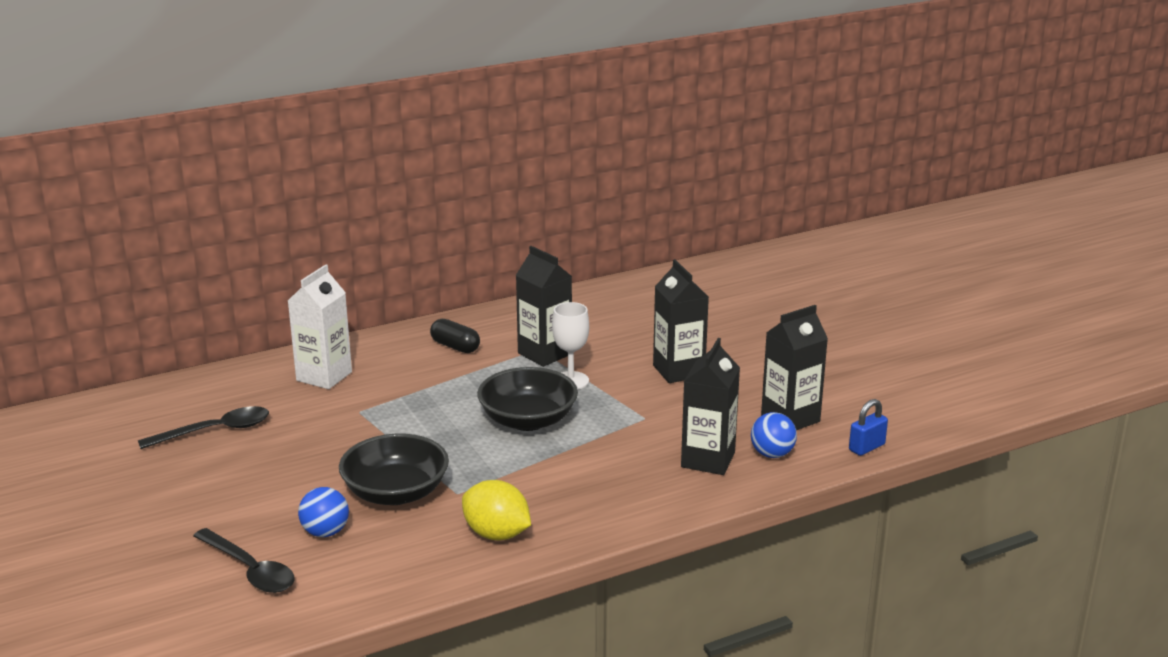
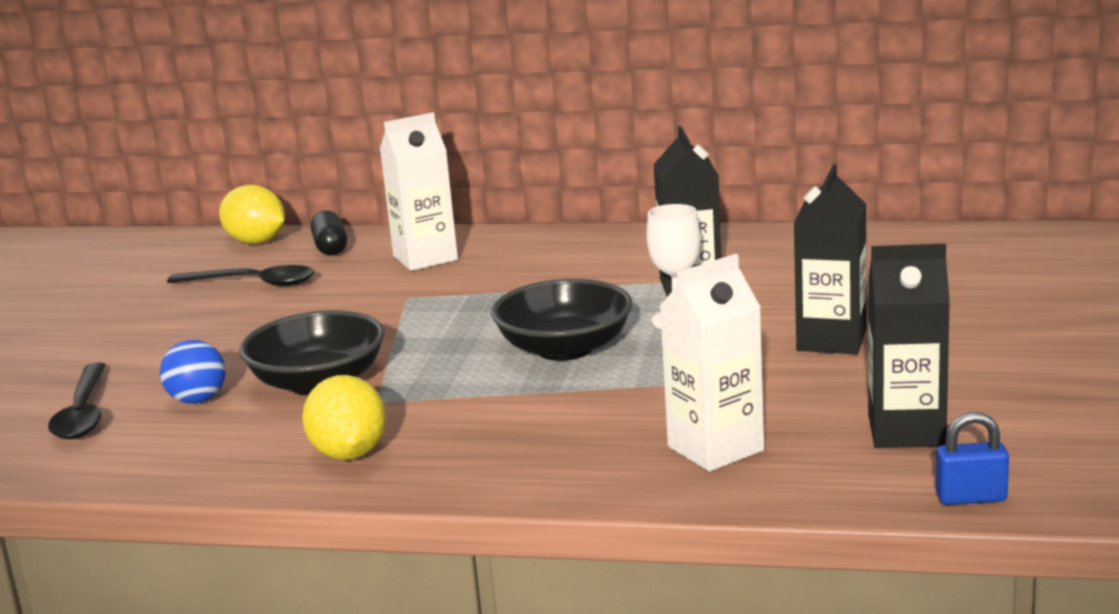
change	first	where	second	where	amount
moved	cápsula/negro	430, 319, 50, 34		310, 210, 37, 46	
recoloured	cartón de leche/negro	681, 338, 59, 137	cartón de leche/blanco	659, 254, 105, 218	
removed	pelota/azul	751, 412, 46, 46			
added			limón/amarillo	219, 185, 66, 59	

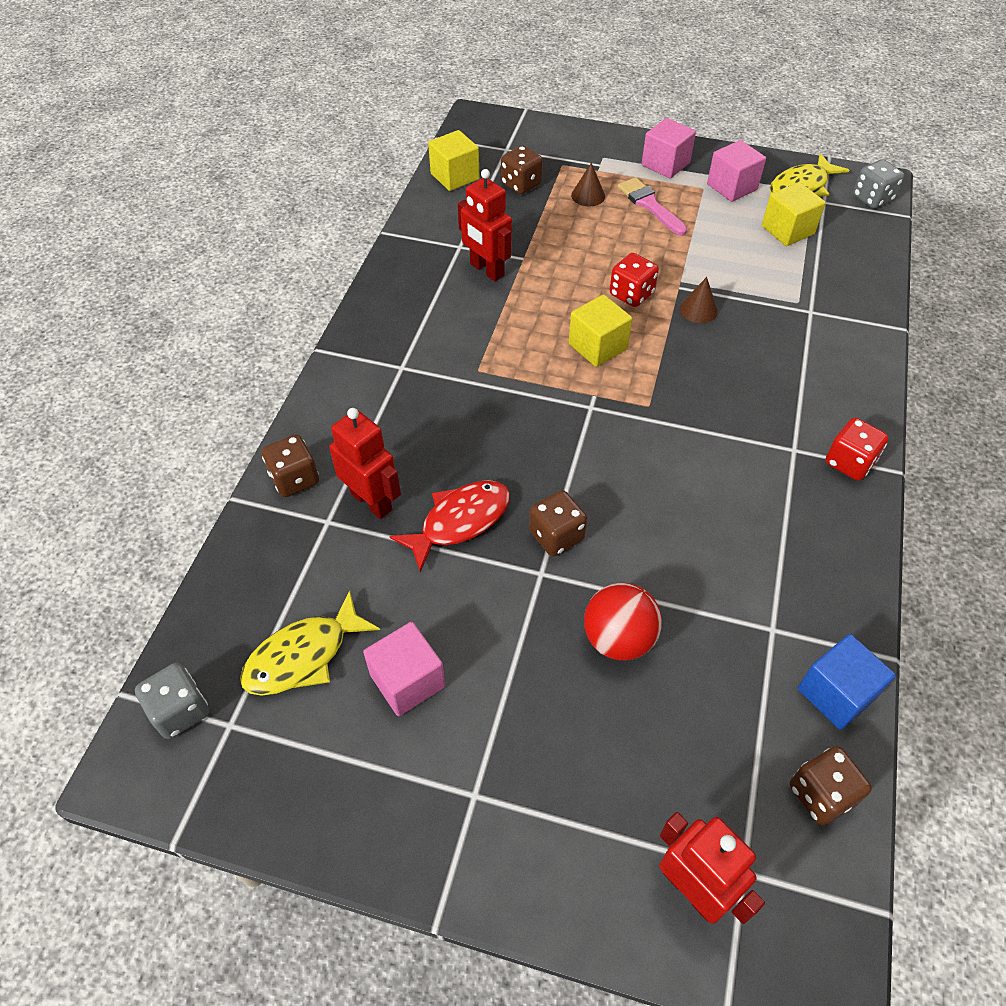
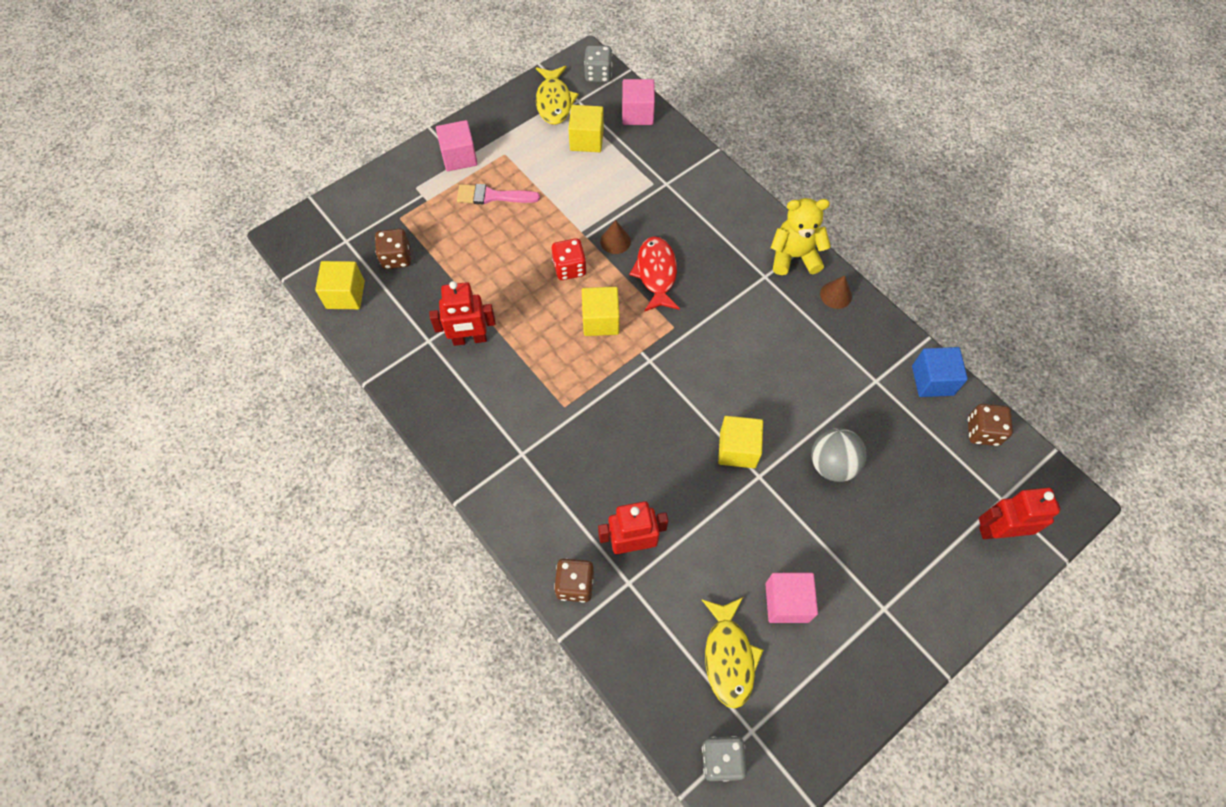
change	first	where	second	where	amount
moved	cubo/rosa	707, 140, 59, 62		622, 79, 33, 46	
moved	cono/marrón	571, 162, 34, 44		820, 275, 32, 34	
replaced	dado/rojo	825, 418, 64, 63	osito/amarillo	771, 198, 60, 77	
moved	pez/rojo	389, 480, 121, 92		629, 236, 51, 76	
replaced	dado/marrón	529, 490, 58, 66	cubo/amarillo	718, 416, 45, 52	
recoloured	pelota/rojo	584, 583, 78, 78	pelota/gris	811, 428, 56, 54	

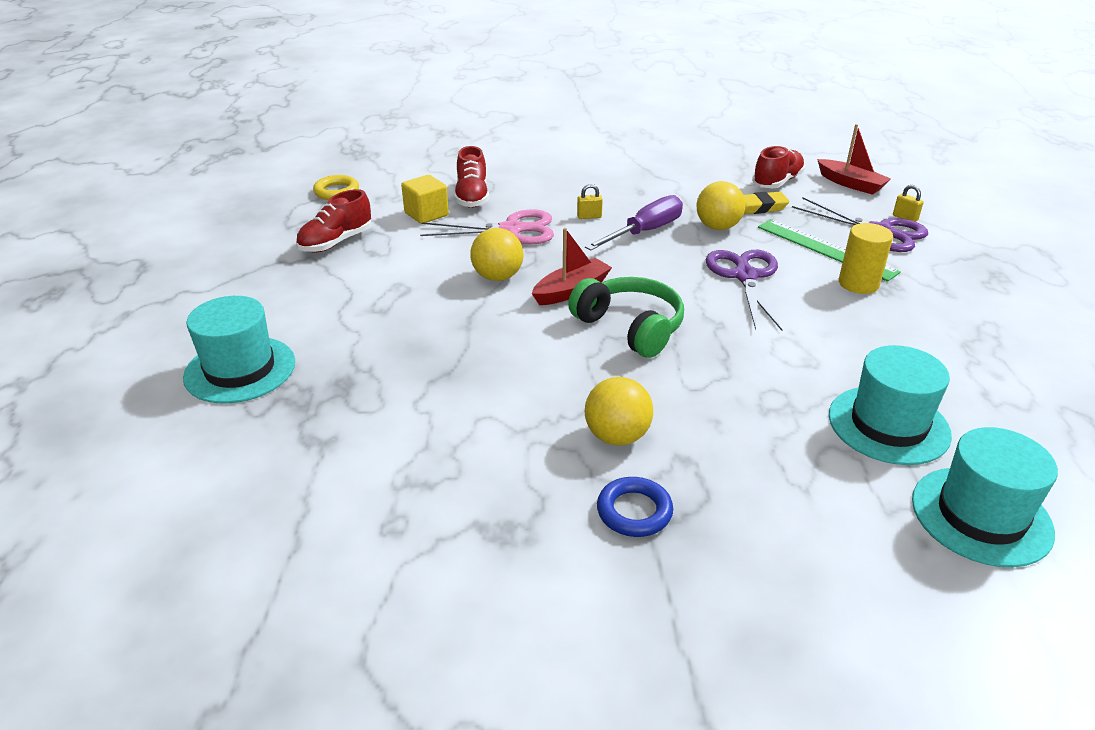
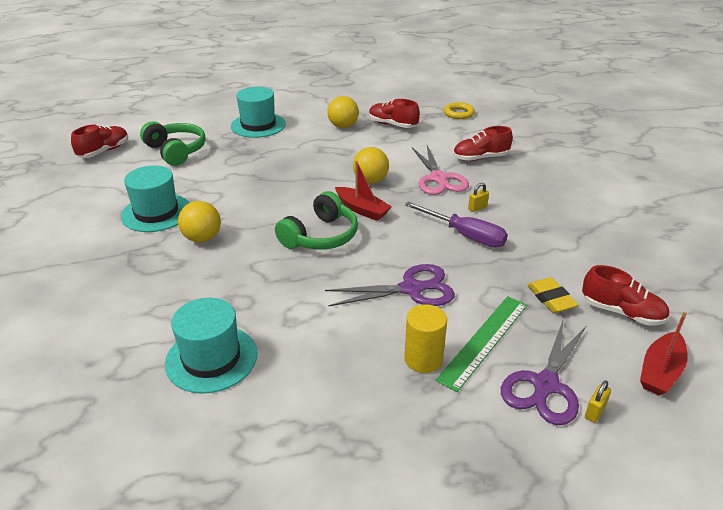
change	first	where	second	where	amount
removed	cubo/amarillo	401, 175, 48, 49			
moved	pelota/amarillo	697, 181, 48, 49		327, 96, 32, 32	
turned	candado/amarillo	577, 184, 26, 35		468, 183, 21, 29	75 degrees clockwise
moved	sombrero/turquesa	912, 427, 146, 140		121, 165, 68, 67	
removed	anillo/azul	597, 477, 76, 60			
added			auriculares/verde	140, 121, 66, 45	
added			zapato/rojo	71, 125, 57, 33	

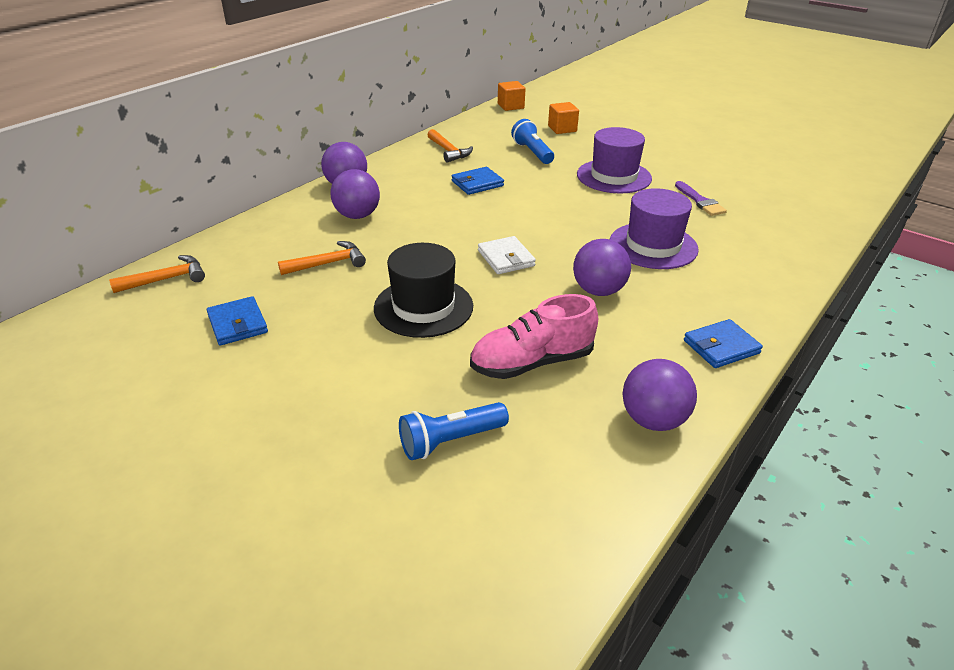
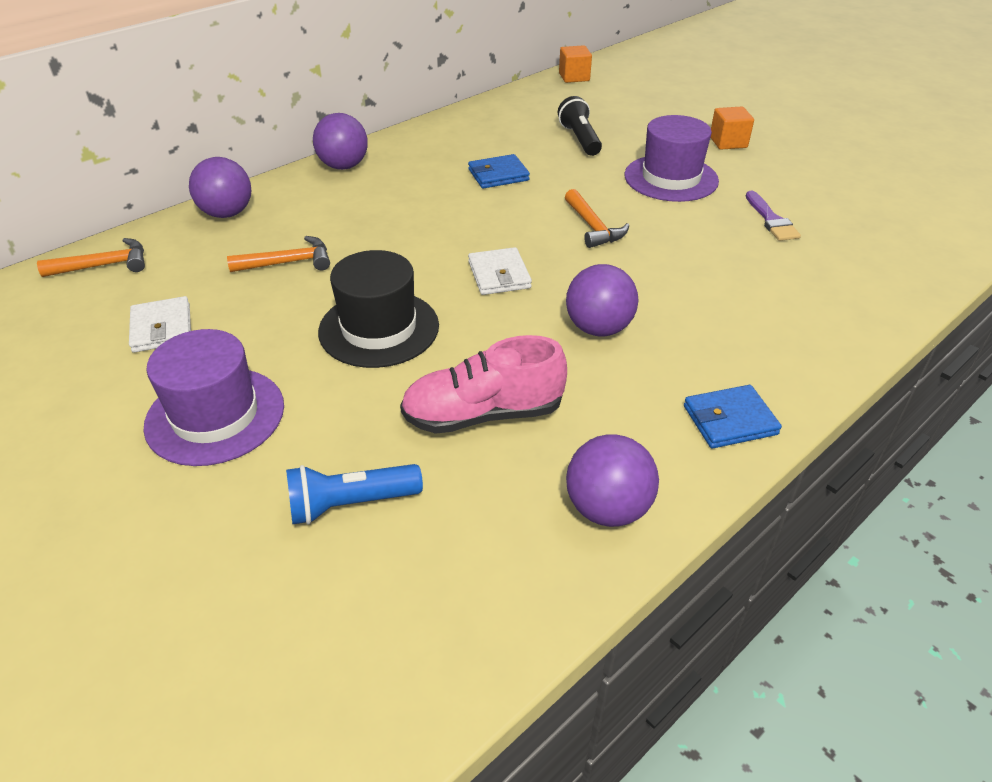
change	first	where	second	where	amount
moved	cubo/naranja	548, 102, 31, 32		710, 107, 44, 43	
recoloured	lámpara de mano/azul	511, 119, 43, 45	lámpara de mano/negro	558, 96, 44, 60	
moved	martillo/naranja	428, 129, 45, 34		565, 189, 64, 59	
moved	pelota/morado	330, 169, 50, 50		189, 157, 62, 61	
moved	sombrero/morado	610, 188, 89, 81		144, 329, 140, 137	
recoloured	cartera/azul	207, 296, 61, 49	cartera/blanco	129, 296, 62, 57	

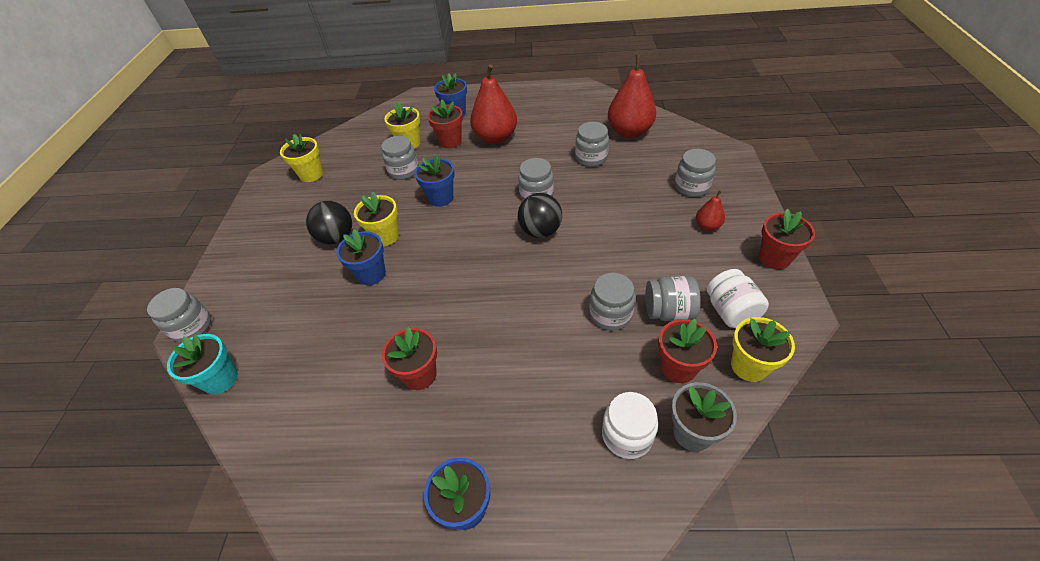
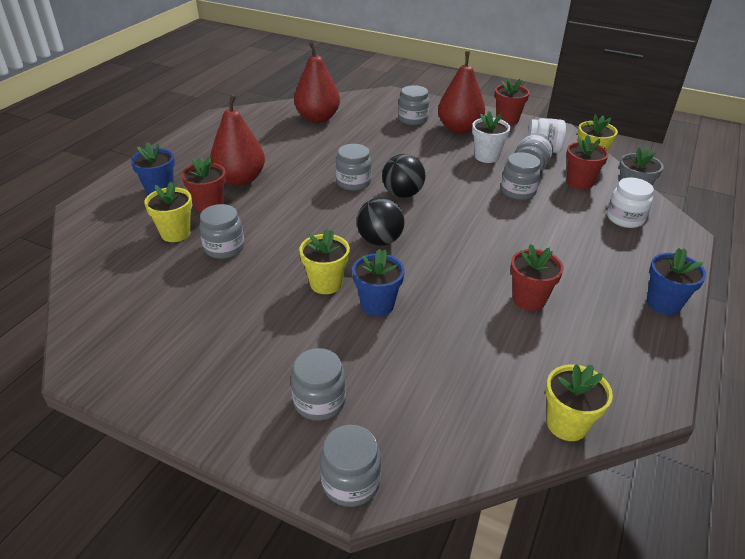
change	first	where	second	where	amount
moved	tarro/gris	575, 122, 34, 45		291, 348, 55, 73	
moved	maceta/amarillo	280, 133, 43, 49		546, 364, 67, 77	
removed	maceta/azul	415, 155, 40, 52			
resized	pera/rojo	696, 190, 29, 41		438, 51, 47, 83	x2.09
moved	pelota/negro	306, 201, 46, 43		357, 197, 48, 49	
removed	maceta/turquesa	167, 334, 71, 60			
added			maceta/blanco	472, 111, 38, 52	

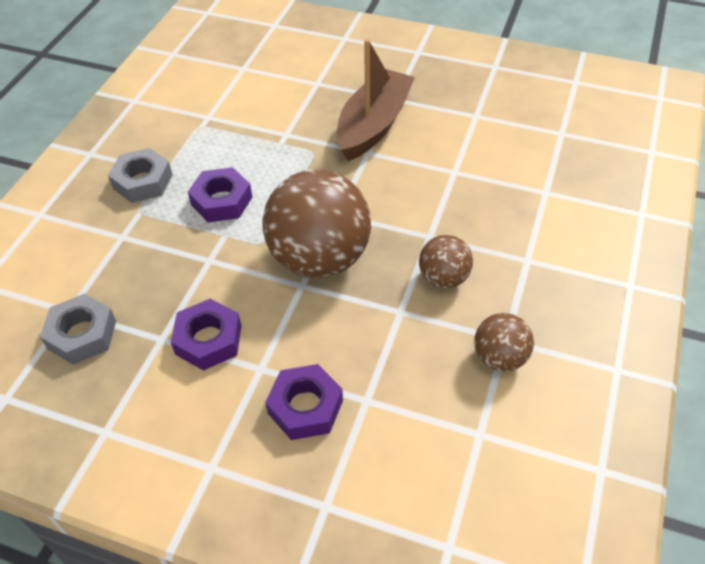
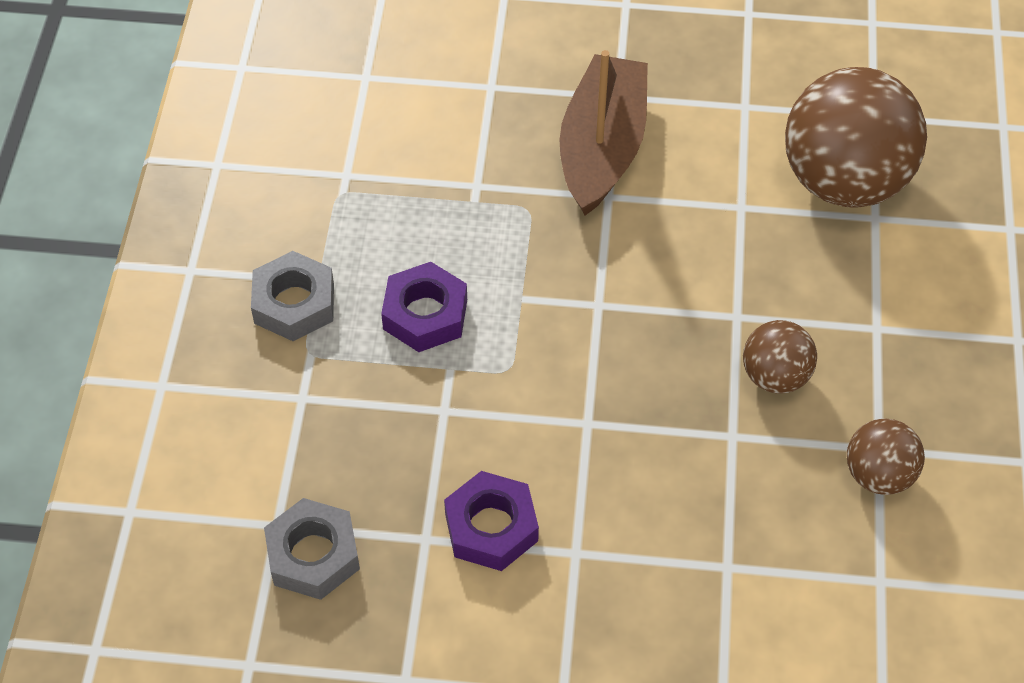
change	first	where	second	where	amount
moved	pelota/marrón	262, 169, 109, 109		785, 67, 142, 141	
removed	tuerca/morado	265, 364, 78, 76			

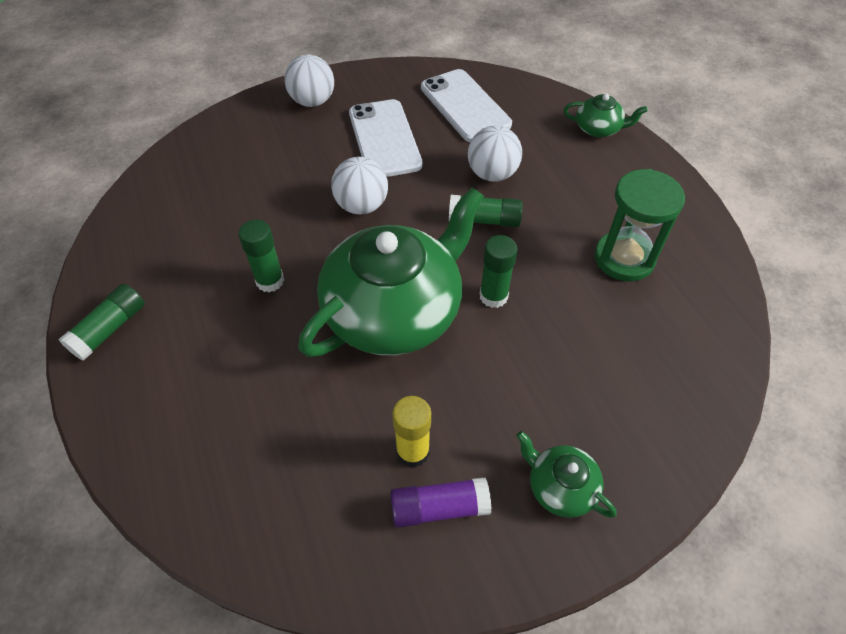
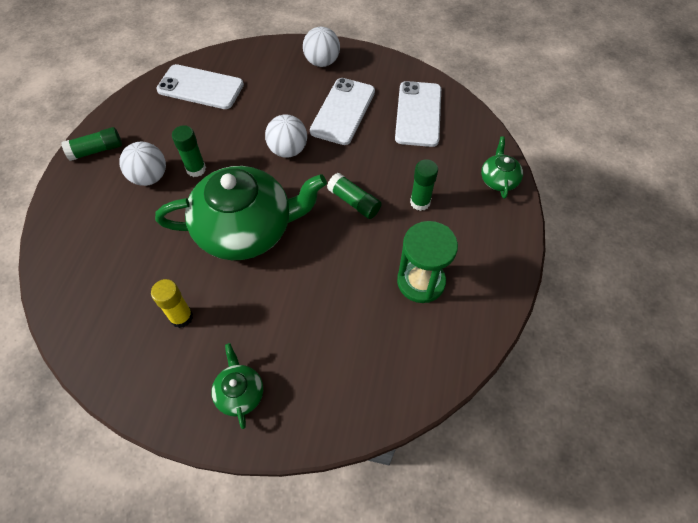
change	first	where	second	where	amount
turned	tetera/verde	564, 94, 84, 43		481, 137, 42, 62	135 degrees counterclockwise
moved	pelota/blanco	468, 125, 54, 57		120, 142, 46, 44	
moved	barra de pegamento/verde	480, 235, 38, 73		410, 159, 28, 52	
removed	barra de pegamento/morado	390, 477, 102, 51			
added			móvil/blanco	157, 64, 87, 45	

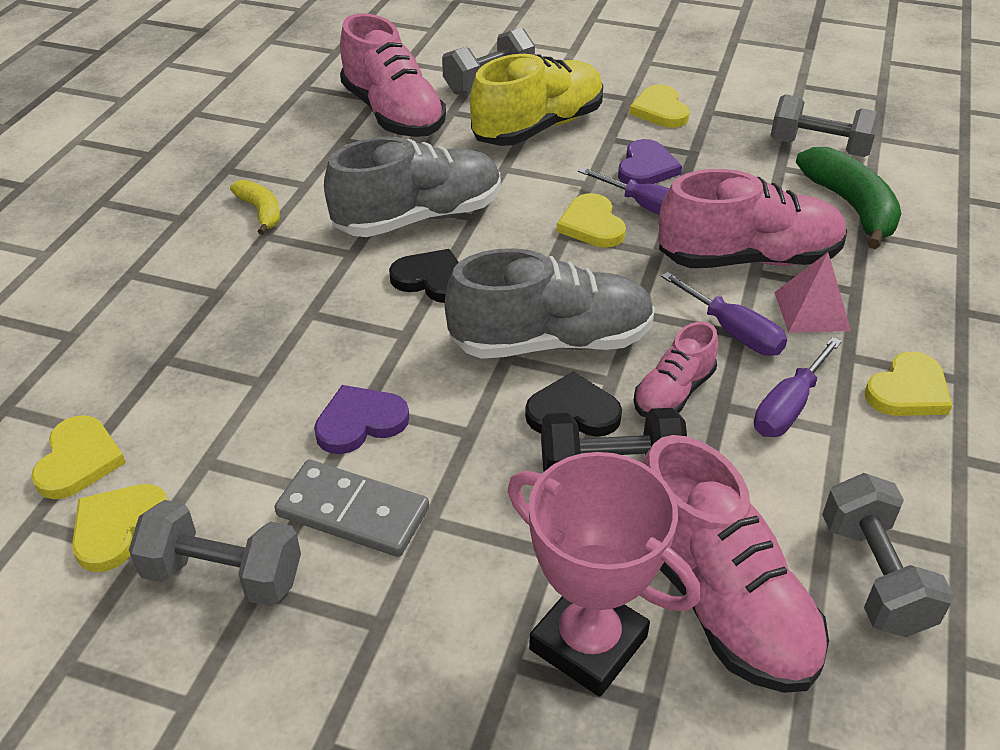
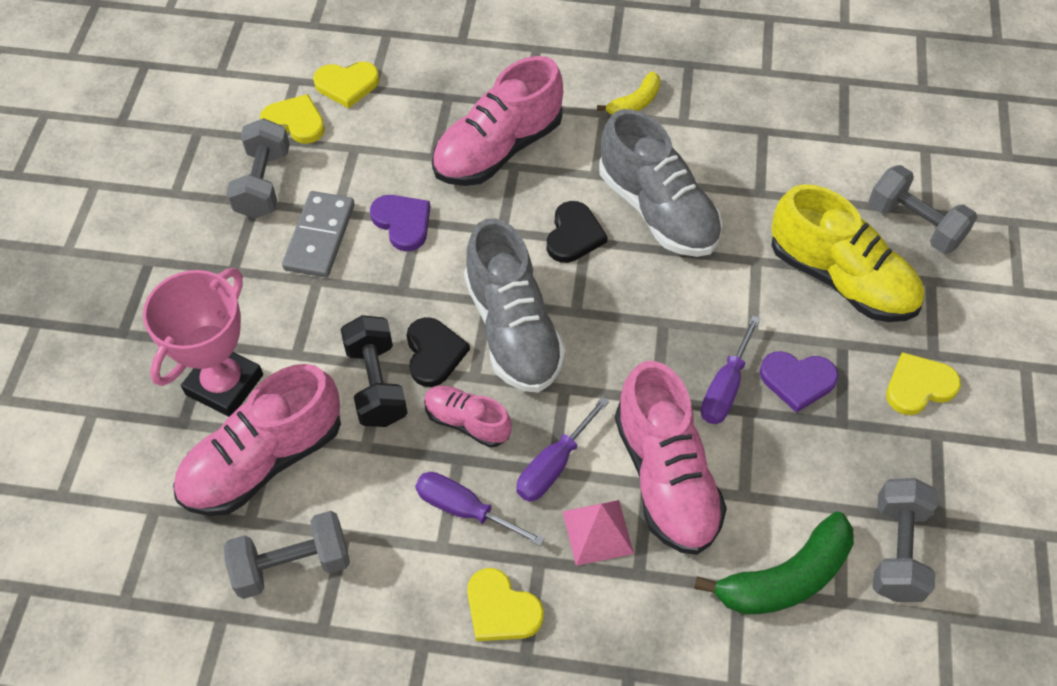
change	first	where	second	where	amount
moved	zapato/rosa	340, 13, 106, 124		432, 56, 131, 130	
removed	corazón/amarillo	557, 193, 69, 55			

